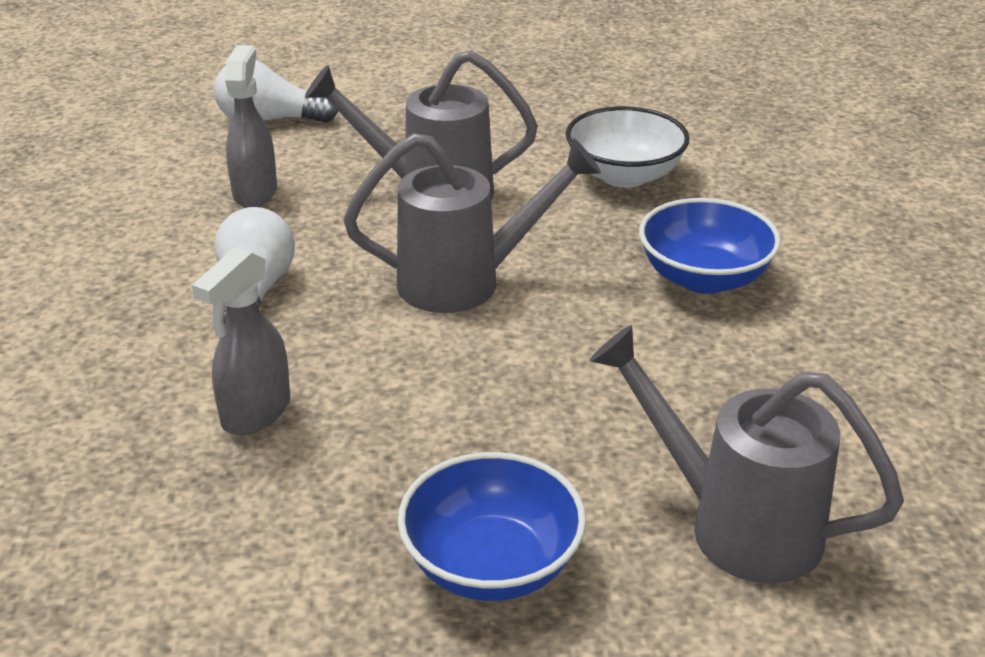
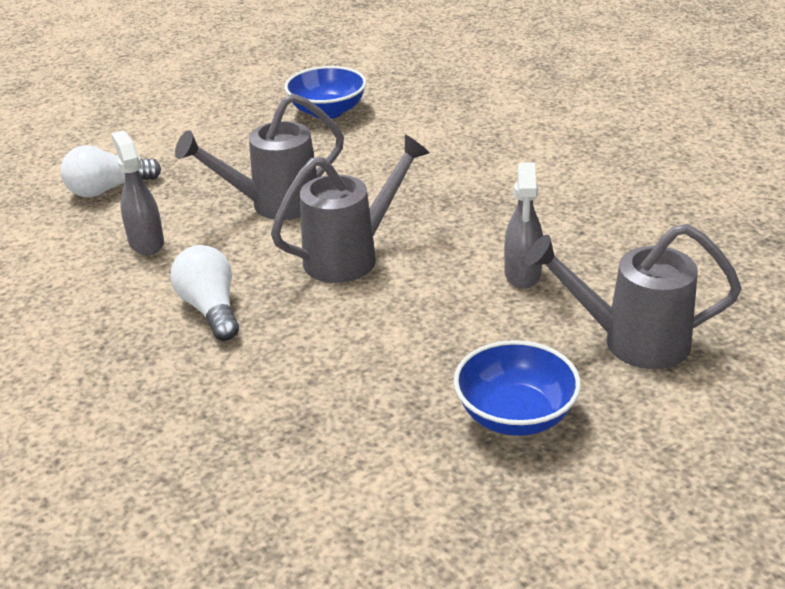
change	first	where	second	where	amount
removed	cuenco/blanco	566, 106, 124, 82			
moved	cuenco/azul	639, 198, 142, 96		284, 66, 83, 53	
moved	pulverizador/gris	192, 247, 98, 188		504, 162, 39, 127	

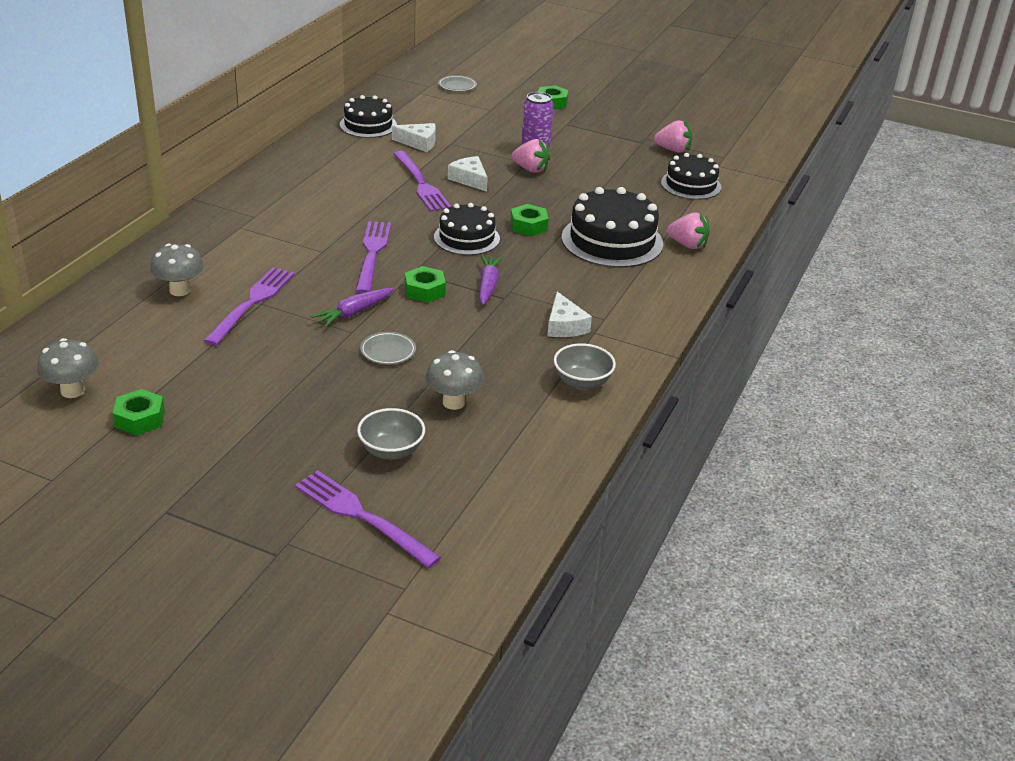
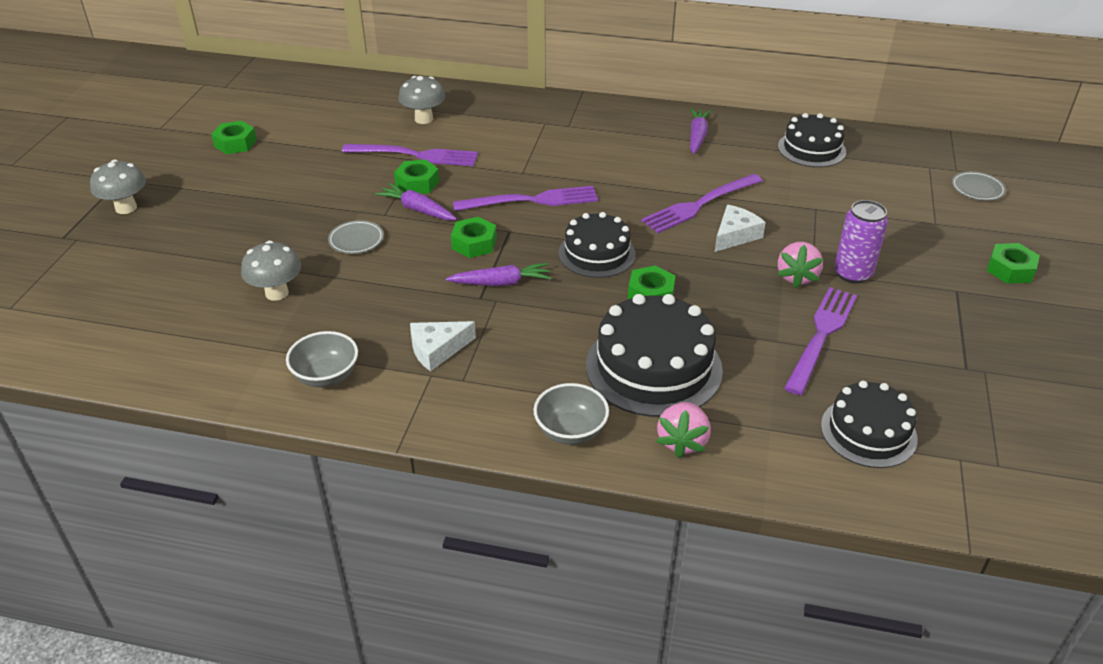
change	first	where	second	where	amount
removed	fresa/rosa	654, 120, 38, 33			
removed	queso/blanco	392, 123, 44, 29			
moved	seta/gris	37, 338, 62, 60		90, 160, 56, 54	
moved	cuenco/gris	357, 408, 68, 52		534, 383, 75, 62	
moved	tenedor/morado	295, 470, 146, 98		784, 287, 73, 108	
added			zanahoria/morado	690, 108, 21, 46	
added			tuerca/verde	394, 159, 45, 35	

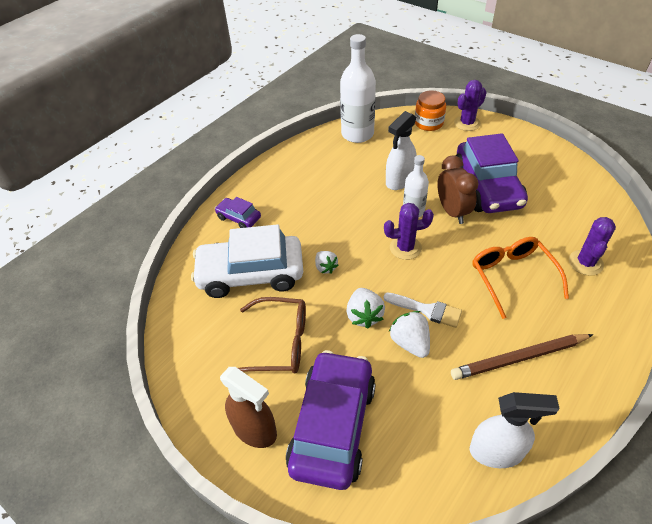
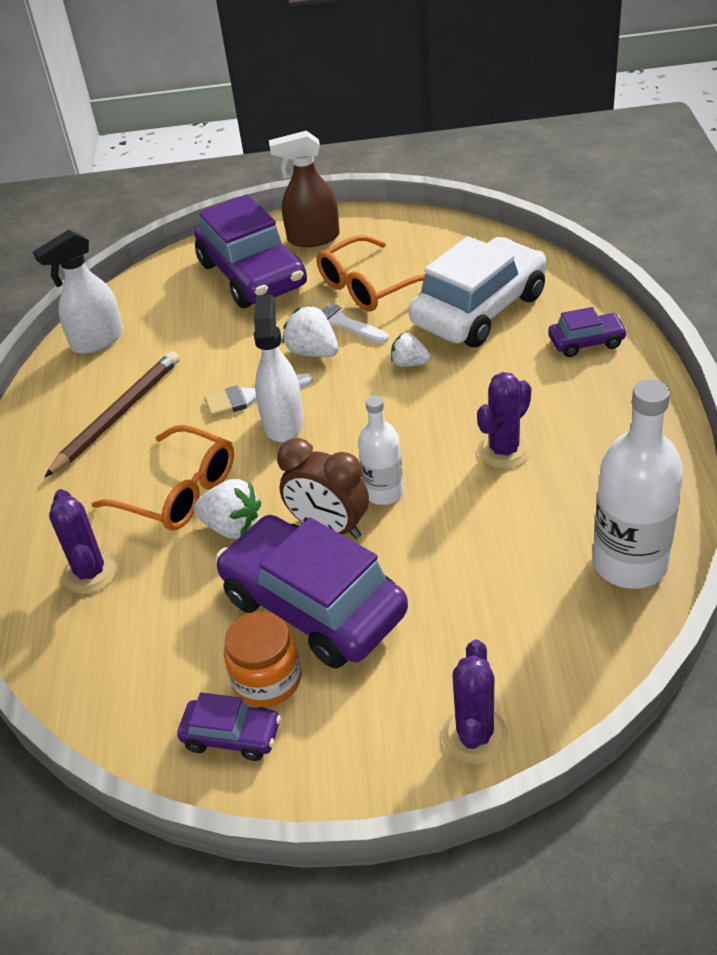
change	first	where	second	where	amount
moved	tarro/naranja	415, 90, 31, 41		224, 611, 77, 96	
moved	pulverizador/blanco	386, 111, 30, 79		254, 294, 50, 148	
moved	cactus/morado	384, 203, 50, 57		477, 372, 54, 97	
recoloured	gafas/marrón	238, 297, 68, 77	gafas/naranja	316, 235, 109, 77	
moved	fresa/blanco	389, 311, 41, 47		193, 479, 68, 60	
added			pincel/blanco	305, 298, 84, 45	
added			coche/morado	177, 692, 104, 69	

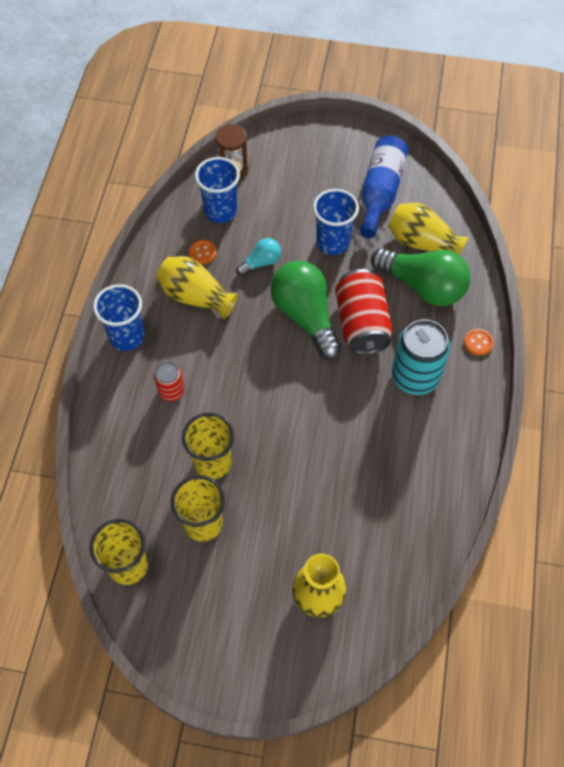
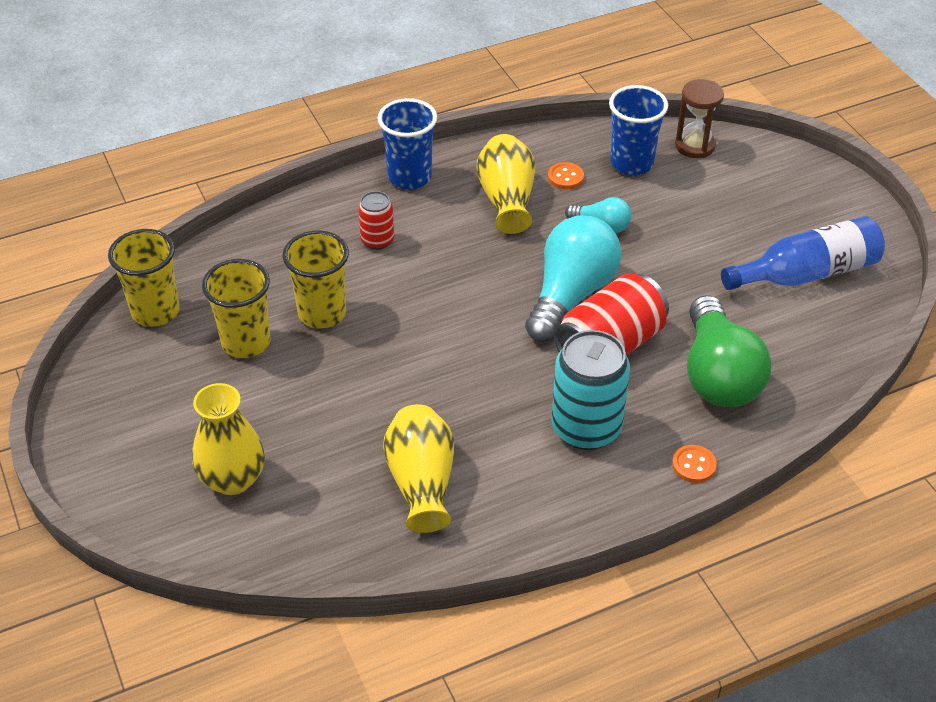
change	first	where	second	where	amount
removed	vaso/azul	313, 189, 46, 66			
moved	florero/amarillo	388, 203, 81, 52		383, 404, 71, 129	
recoloured	bombilla/verde	270, 261, 72, 99	bombilla/turquesa	525, 215, 96, 127	

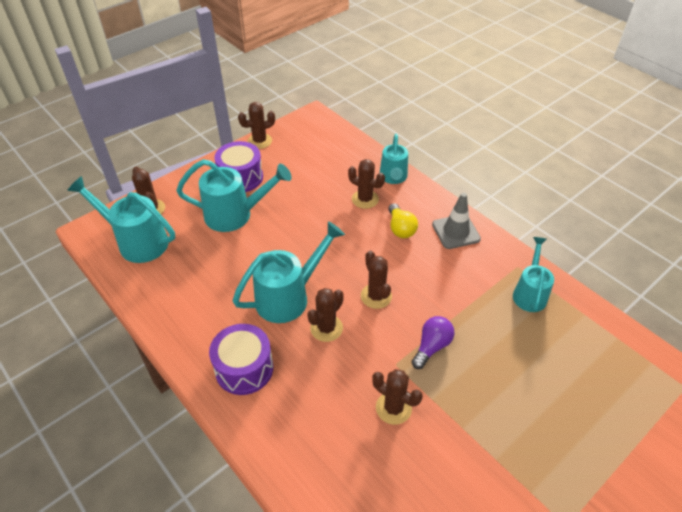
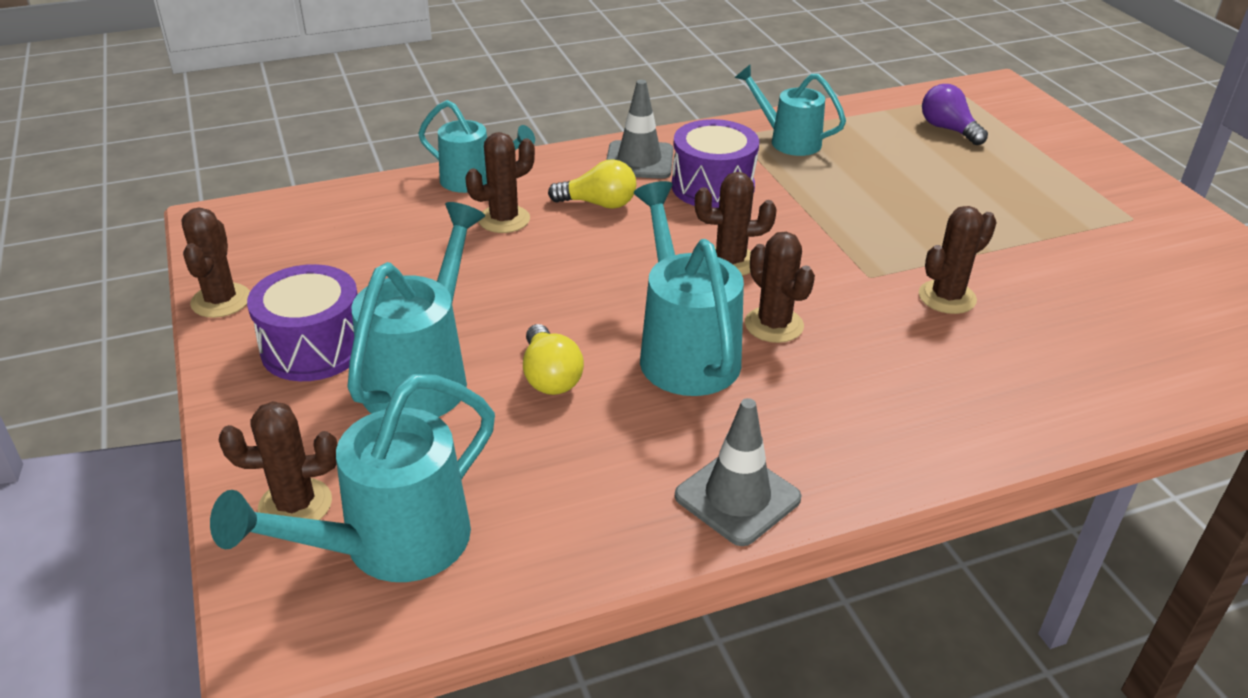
change	first	where	second	where	amount
moved	bombilla/morado	412, 316, 43, 53		922, 84, 66, 61	
moved	tambor/morado	209, 324, 64, 71		672, 119, 87, 89	
added			bombilla/amarillo	523, 324, 61, 71	
added			cono de tráfico/gris	675, 398, 126, 148	

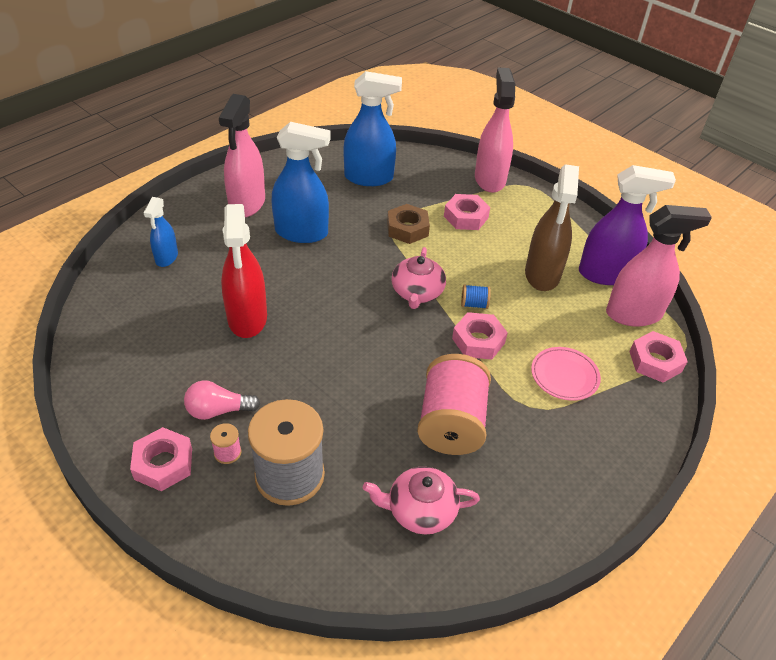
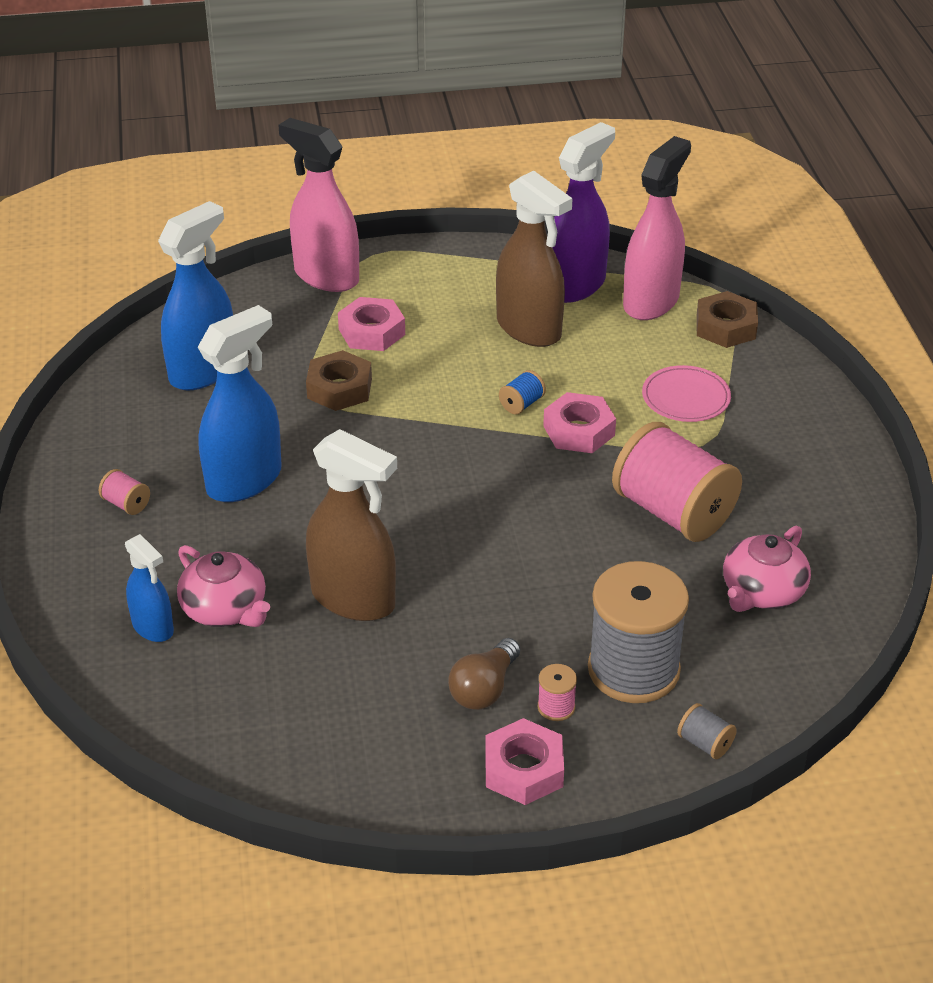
change	first	where	second	where	amount
replaced	pulverizador/rosa	219, 94, 46, 124	carrete/rosa	99, 469, 51, 46	
recoloured	pulverizador/rojo	221, 204, 46, 134	pulverizador/marrón	306, 429, 91, 192	
moved	tetera/rosa	392, 247, 54, 62		177, 545, 93, 82	
recoloured	tuerca/rosa	629, 331, 59, 52	tuerca/marrón	696, 291, 62, 57	
recoloured	bombilla/rosa	184, 380, 76, 40	bombilla/marrón	448, 638, 72, 72	
added			carrete/gris	677, 703, 60, 56	

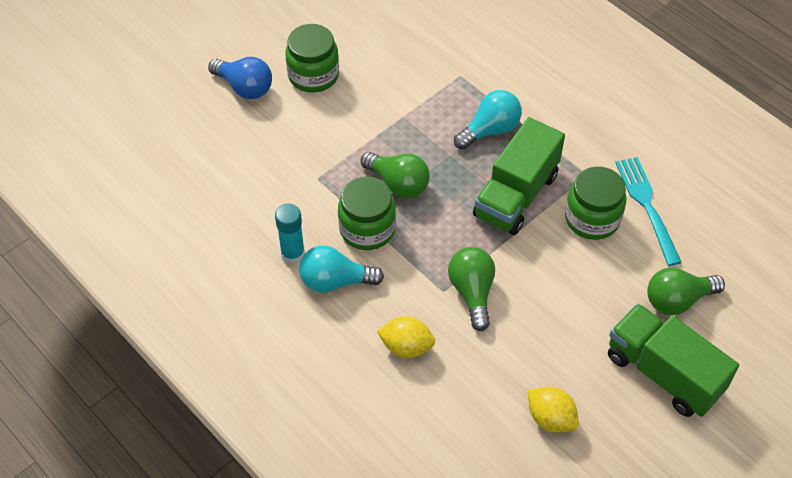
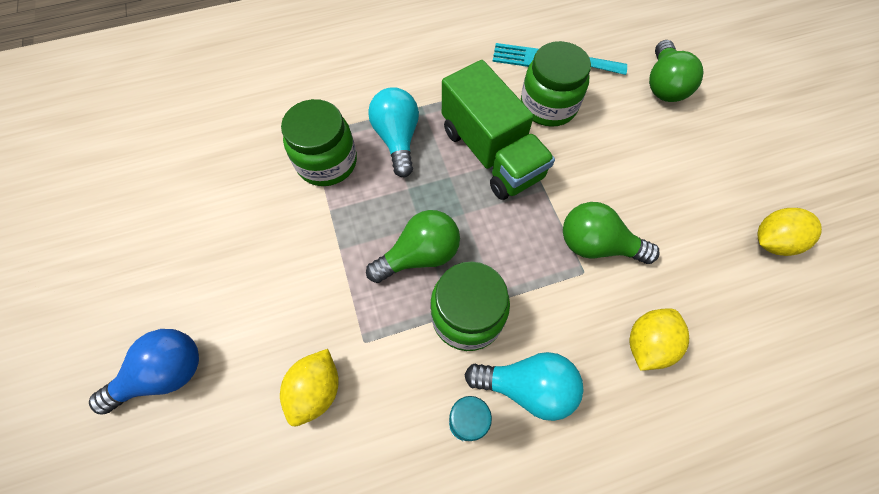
change	first	where	second	where	amount
moved	tarro/verde	285, 24, 54, 69		281, 99, 76, 87	
turned	bombilla/turquesa	299, 245, 85, 48		464, 352, 120, 69	105 degrees counterclockwise
removed	camión/verde	608, 303, 131, 114			
added			limón/amarillo	280, 349, 59, 77	

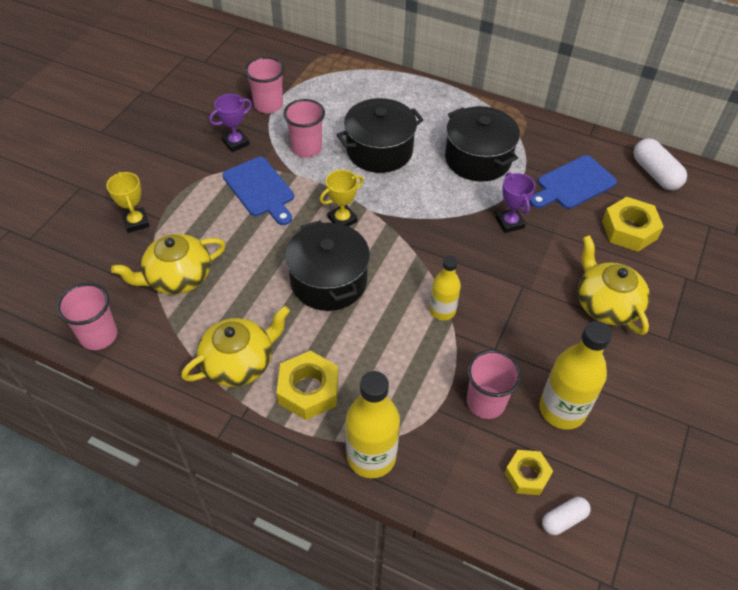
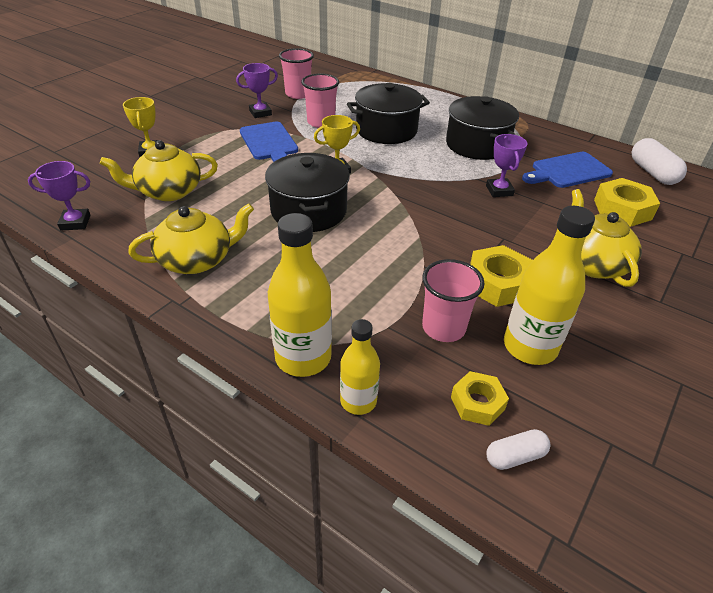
change	first	where	second	where	amount
moved	botella/amarillo	430, 256, 31, 64		340, 319, 40, 96	
replaced	vaso/rosa	57, 283, 60, 67	trofeo/morado	28, 161, 63, 69	
moved	tuerca/amarillo	276, 351, 62, 69		470, 245, 63, 62	

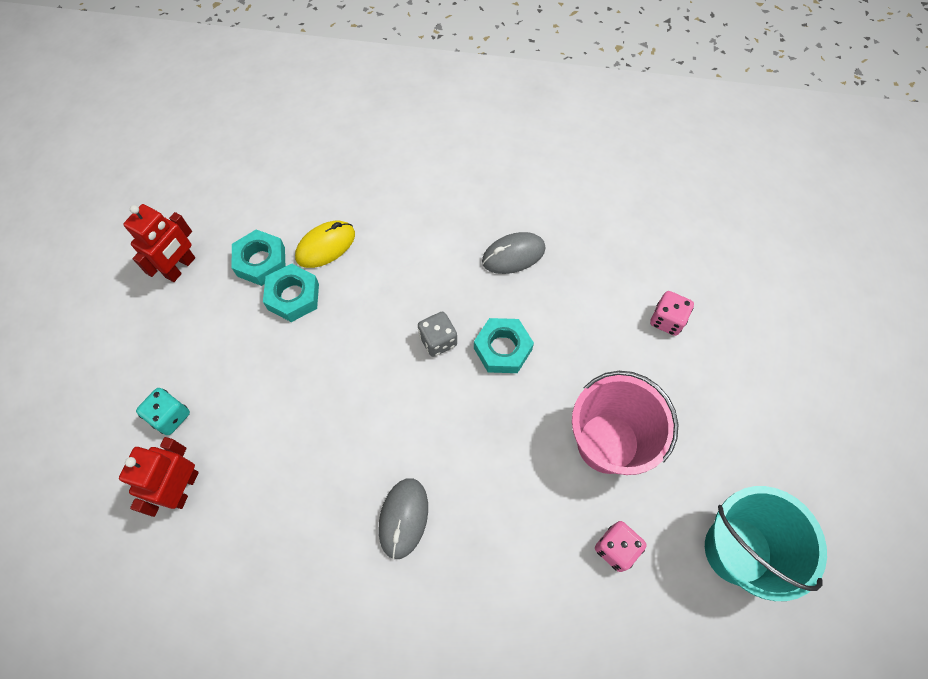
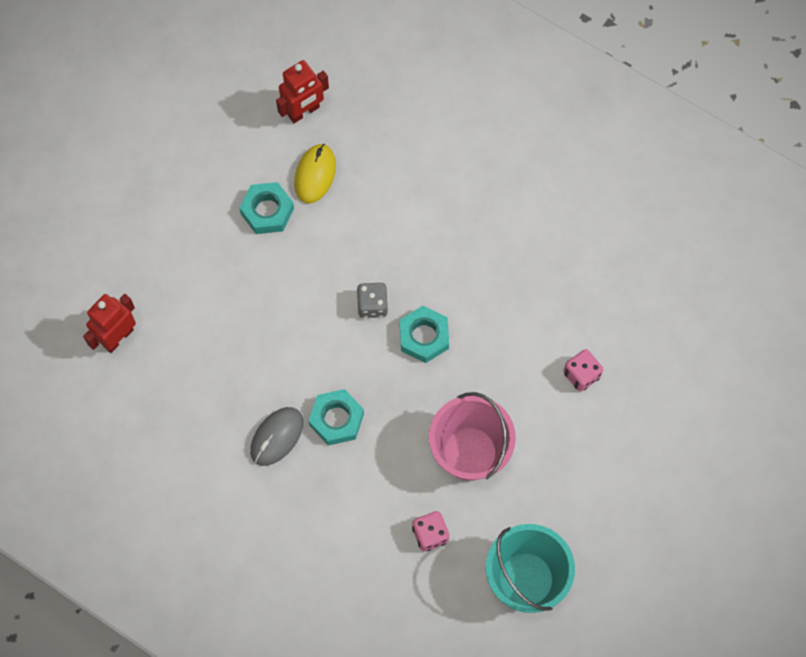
change	first	where	second	where	amount
moved	robot/rojo	123, 204, 72, 78		276, 60, 53, 63	
turned	ratón/amarillo	295, 221, 60, 47		294, 144, 42, 59	60 degrees counterclockwise
moved	tuerca/turquesa	232, 229, 53, 57		309, 389, 55, 56	
removed	ratón/gris	482, 232, 63, 42			
removed	dado/turquesa	136, 388, 54, 47			

